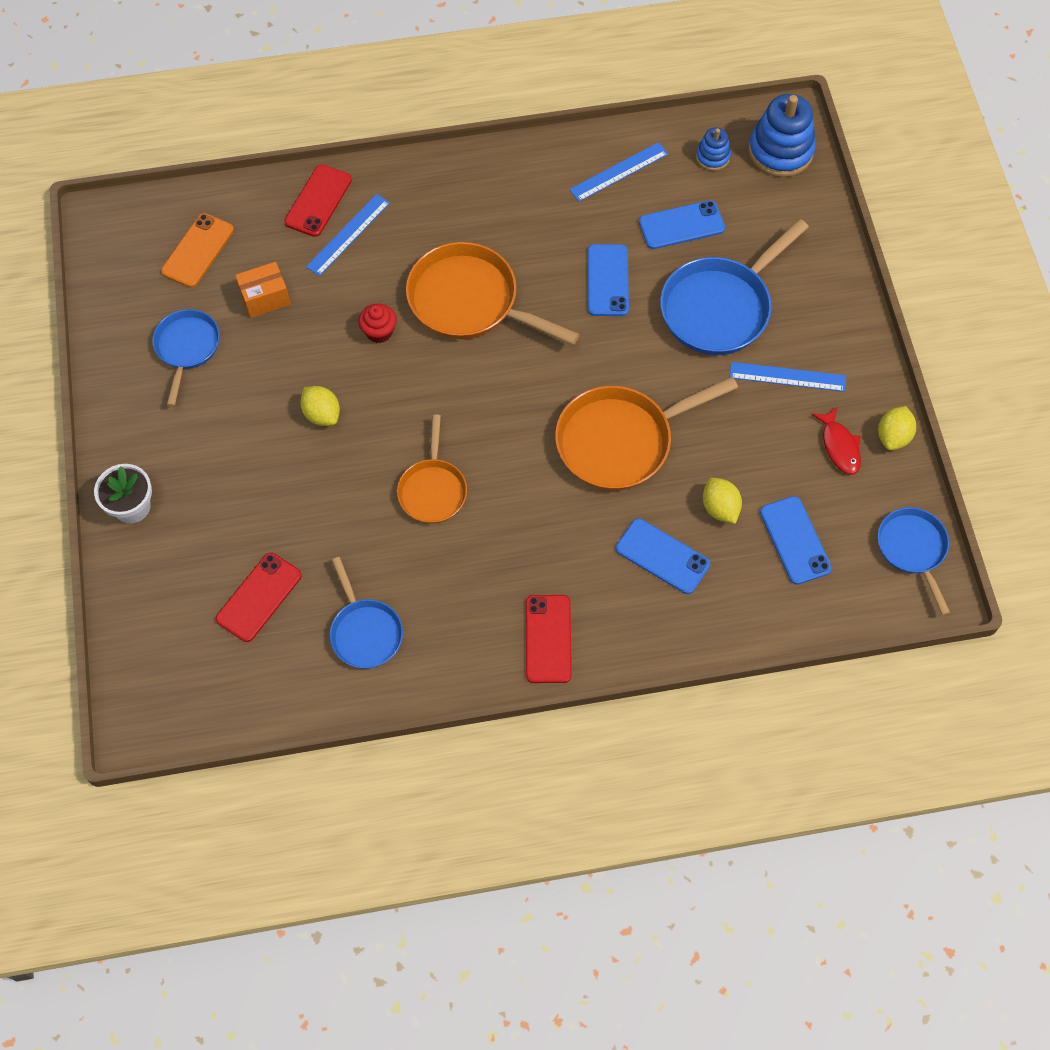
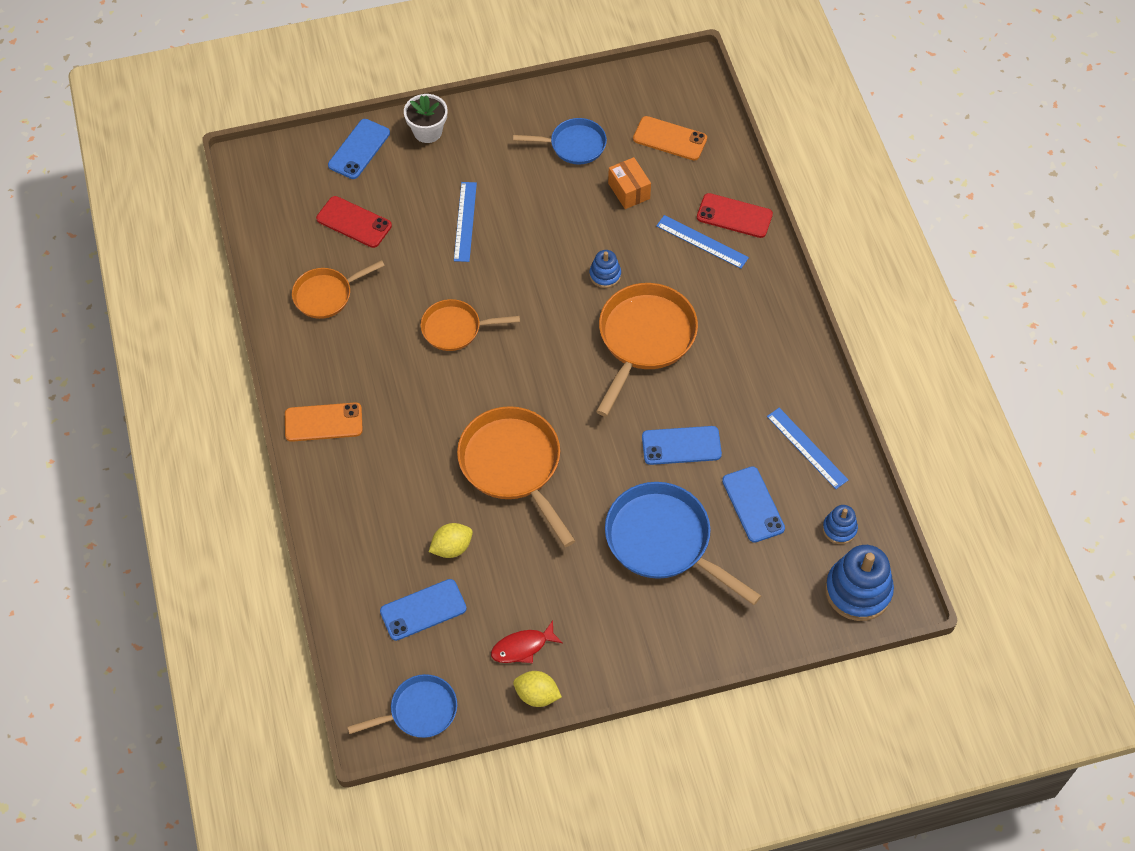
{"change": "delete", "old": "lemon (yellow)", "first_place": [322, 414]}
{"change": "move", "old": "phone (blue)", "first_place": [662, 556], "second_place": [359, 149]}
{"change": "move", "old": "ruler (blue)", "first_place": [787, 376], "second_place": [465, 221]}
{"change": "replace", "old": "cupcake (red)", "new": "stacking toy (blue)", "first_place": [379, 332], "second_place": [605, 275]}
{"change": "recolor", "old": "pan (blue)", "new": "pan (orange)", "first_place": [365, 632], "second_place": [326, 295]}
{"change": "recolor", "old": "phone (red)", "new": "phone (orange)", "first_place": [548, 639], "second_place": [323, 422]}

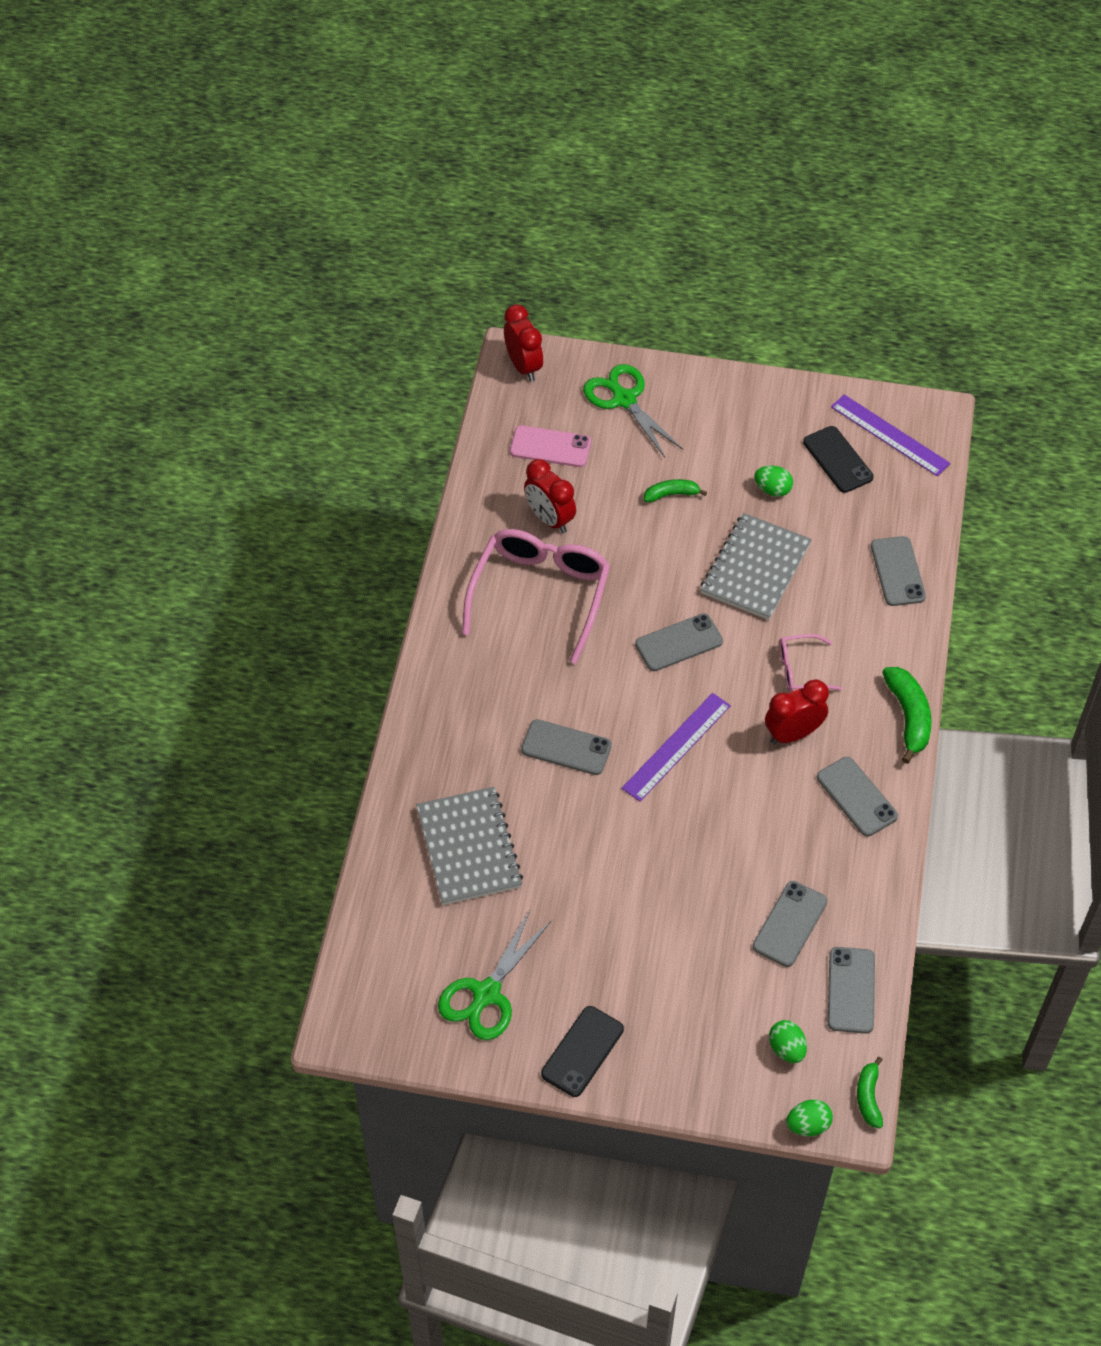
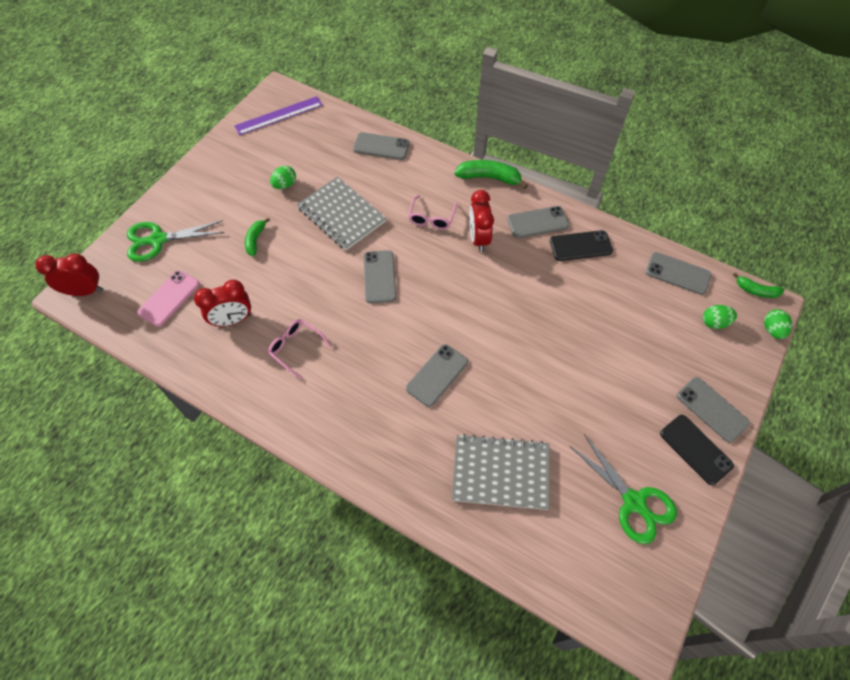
{"change": "delete", "old": "ruler (purple)", "first_place": [676, 746]}
{"change": "move", "old": "phone (grey)", "first_place": [789, 924], "second_place": [711, 409]}
{"change": "move", "old": "phone (black)", "first_place": [838, 460], "second_place": [580, 246]}
{"change": "resize", "old": "glasses (pink)", "first_place": [540, 595], "second_place": [296, 348], "factor": 0.49}

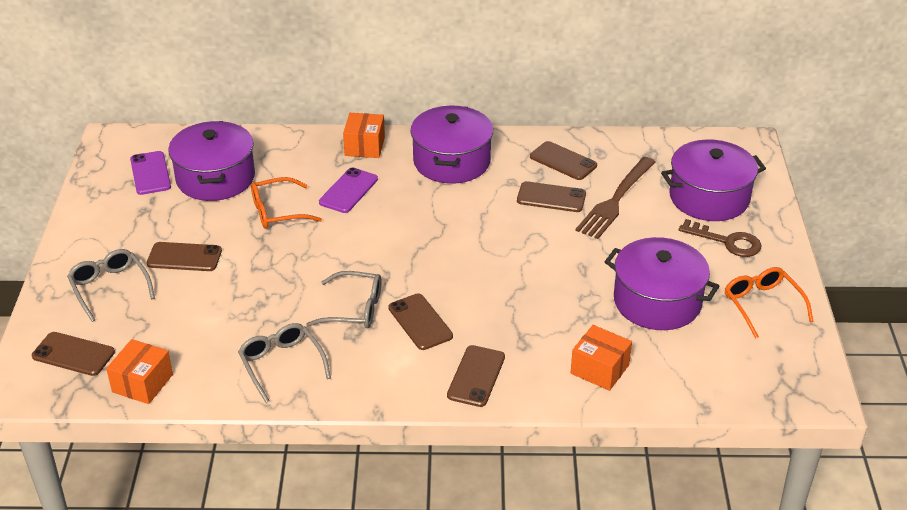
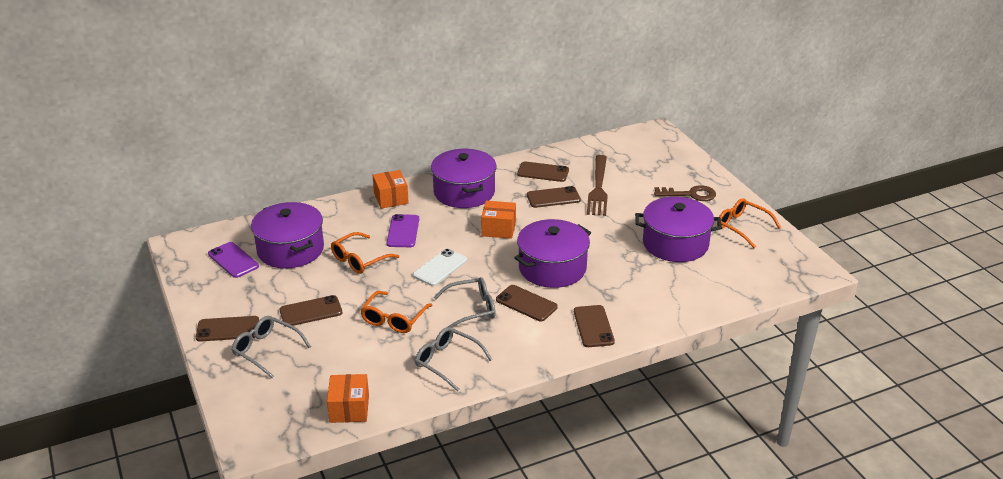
{"change": "insert", "new": "glasses (orange)", "second_place": [394, 319]}
{"change": "insert", "new": "phone (white)", "second_place": [440, 268]}
{"change": "move", "old": "phone (brown)", "first_place": [73, 354], "second_place": [228, 329]}
{"change": "move", "old": "box (orange)", "first_place": [599, 369], "second_place": [498, 229]}
{"change": "move", "old": "pot (purple)", "first_place": [709, 197], "second_place": [552, 268]}

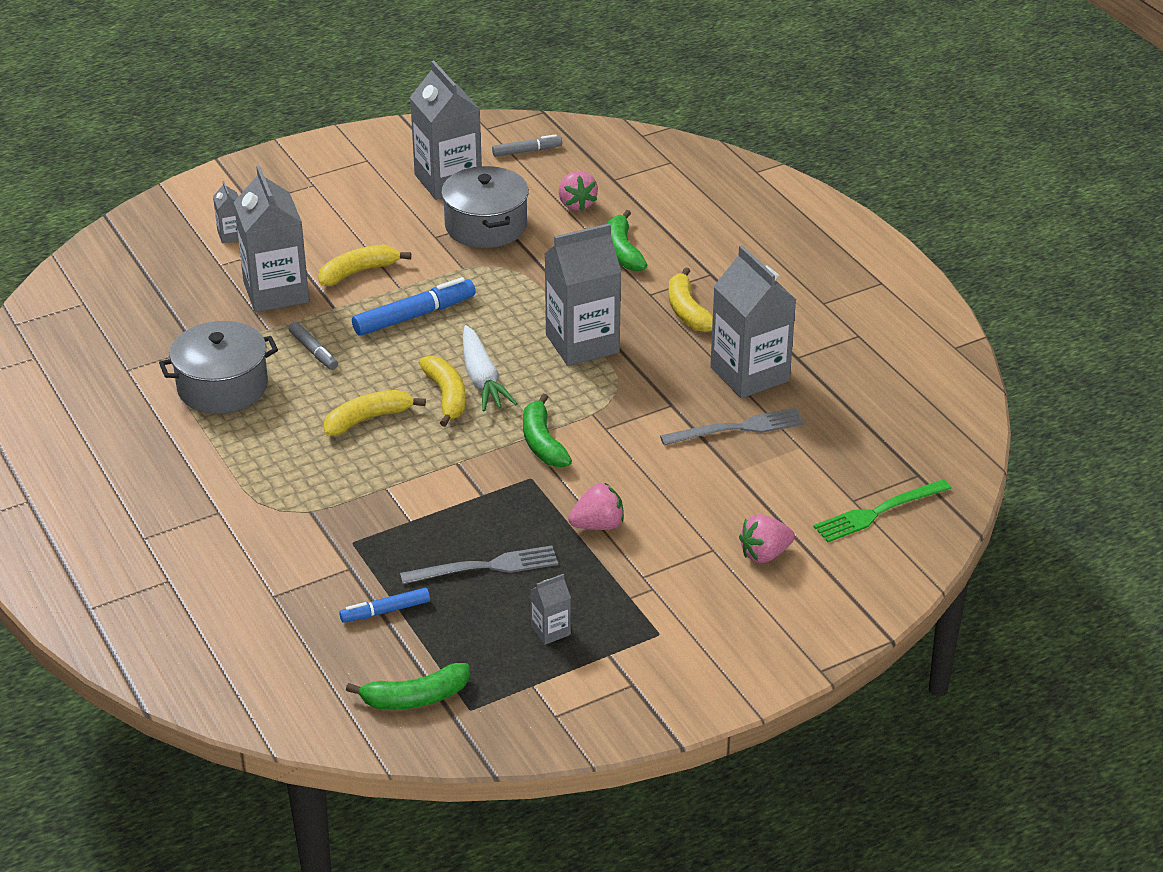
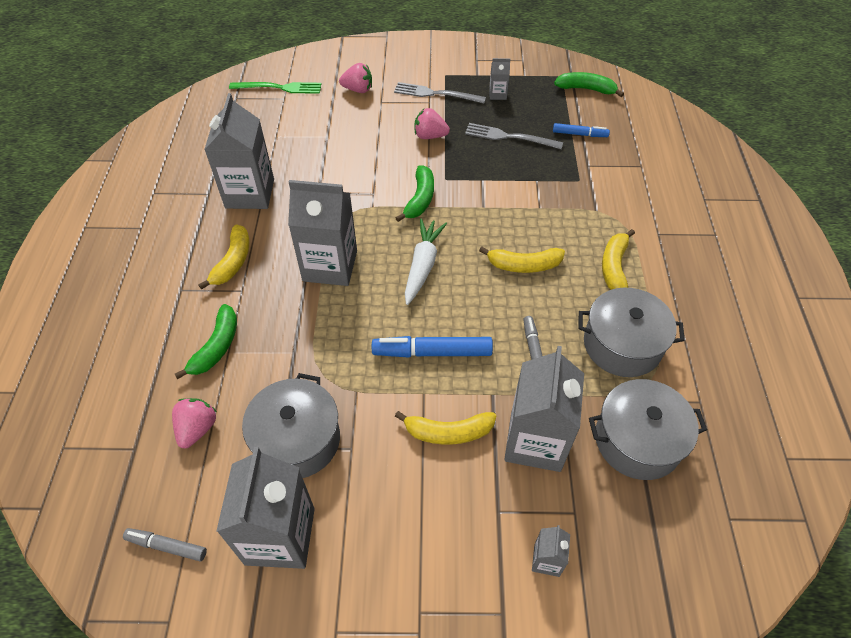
{"change": "insert", "new": "pot (grey)", "second_place": [637, 440]}
{"change": "move", "old": "banana (yellow)", "first_place": [446, 396], "second_place": [614, 267]}
{"change": "move", "old": "fork (grey)", "first_place": [738, 428], "second_place": [436, 94]}

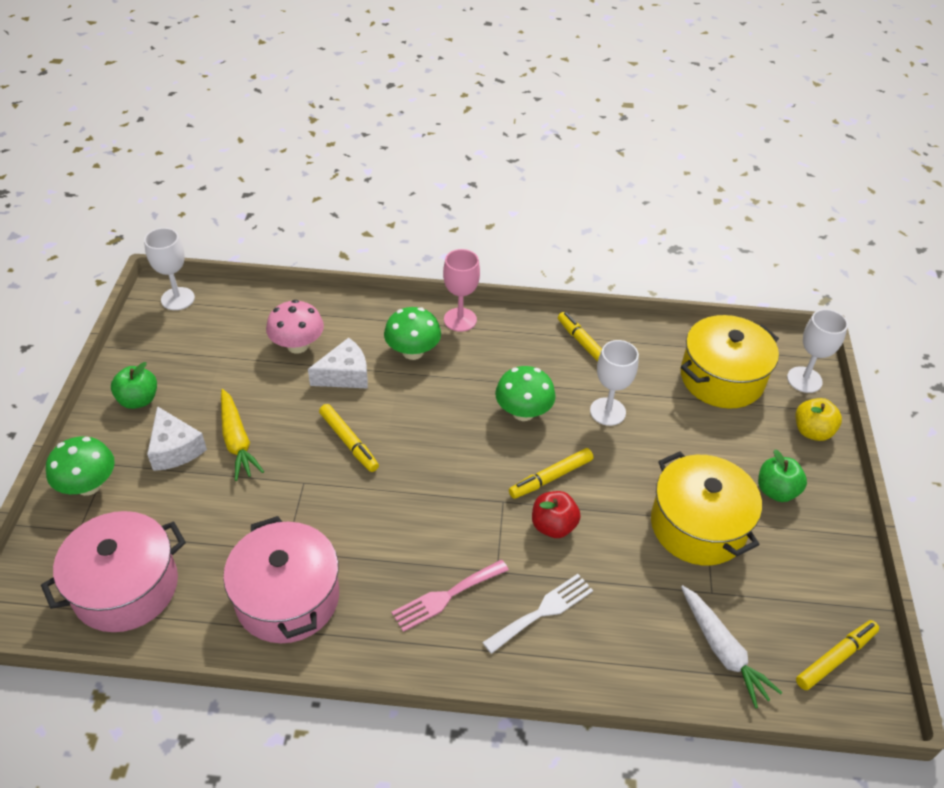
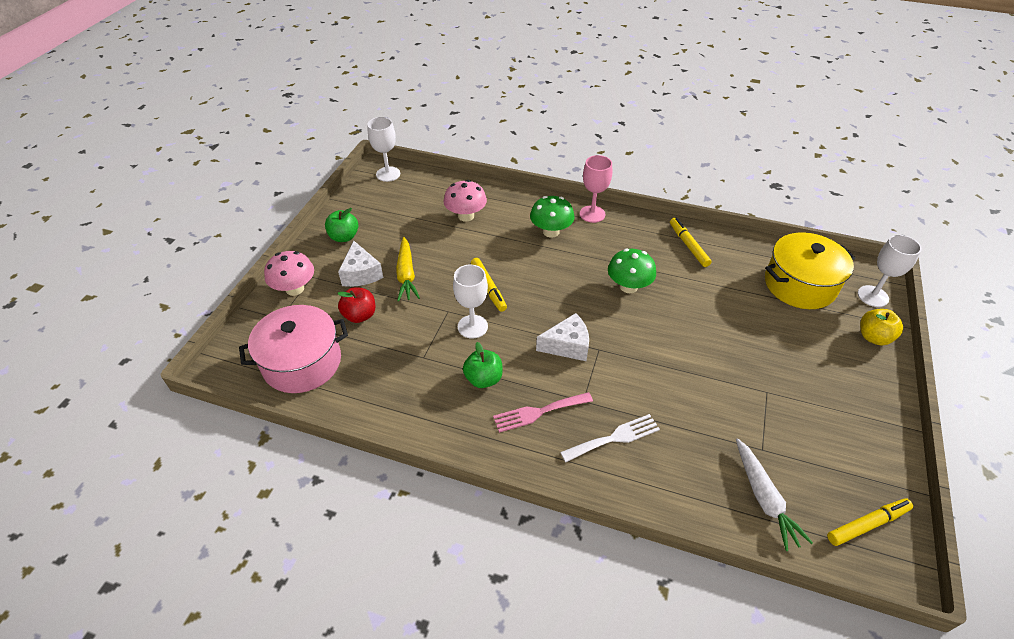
{"change": "delete", "old": "pot (pink)", "first_place": [287, 597]}
{"change": "delete", "old": "marker (yellow)", "first_place": [551, 477]}
{"change": "delete", "old": "pot (yellow)", "first_place": [698, 525]}
{"change": "move", "old": "cheese (white)", "first_place": [345, 375], "second_place": [567, 345]}
{"change": "move", "old": "apple (red)", "first_place": [553, 526], "second_place": [360, 315]}
{"change": "move", "old": "goblet (white)", "first_place": [607, 411], "second_place": [472, 326]}
{"change": "move", "old": "apple (green)", "first_place": [776, 491], "second_place": [483, 379]}
{"change": "recolor", "old": "mushroom (green)", "new": "mushroom (pink)", "first_place": [88, 485], "second_place": [295, 289]}

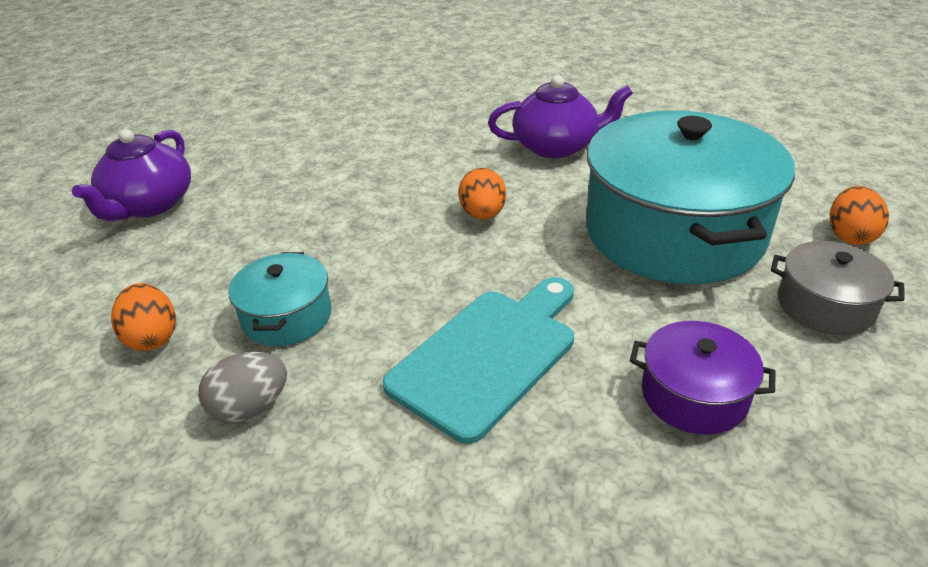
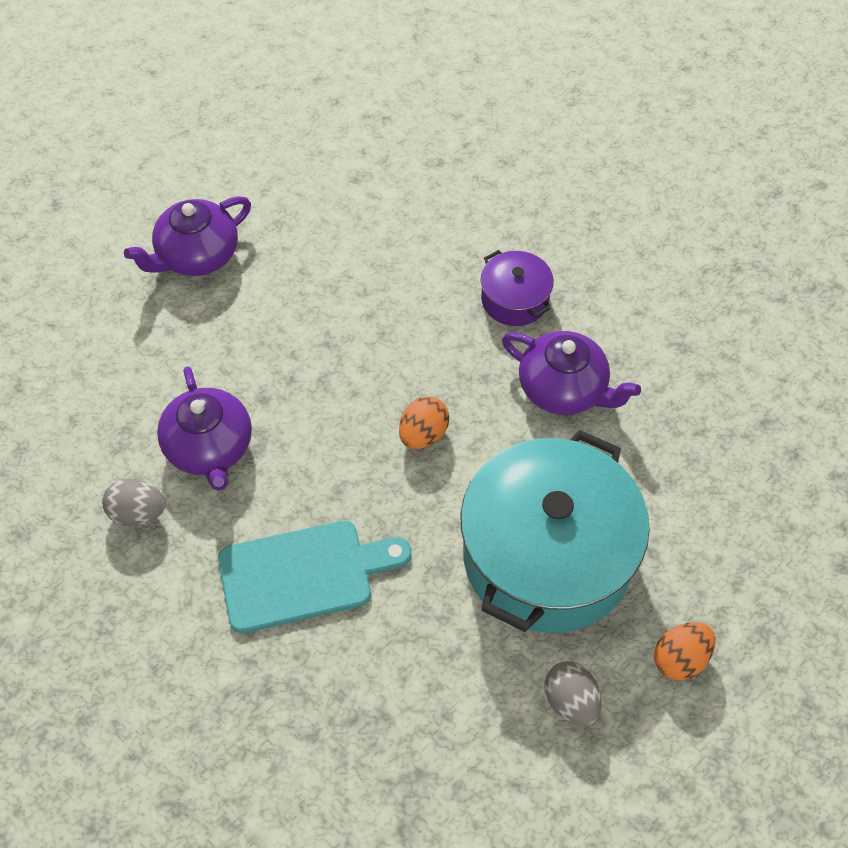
{"change": "delete", "old": "egg (orange)", "first_place": [152, 337]}
{"change": "move", "old": "pot (purple)", "first_place": [694, 395], "second_place": [515, 299]}
{"change": "replace", "old": "pot (turquoise)", "new": "teapot (purple)", "first_place": [287, 316], "second_place": [210, 448]}
{"change": "replace", "old": "pot (grey)", "new": "egg (grey)", "first_place": [825, 305], "second_place": [570, 701]}

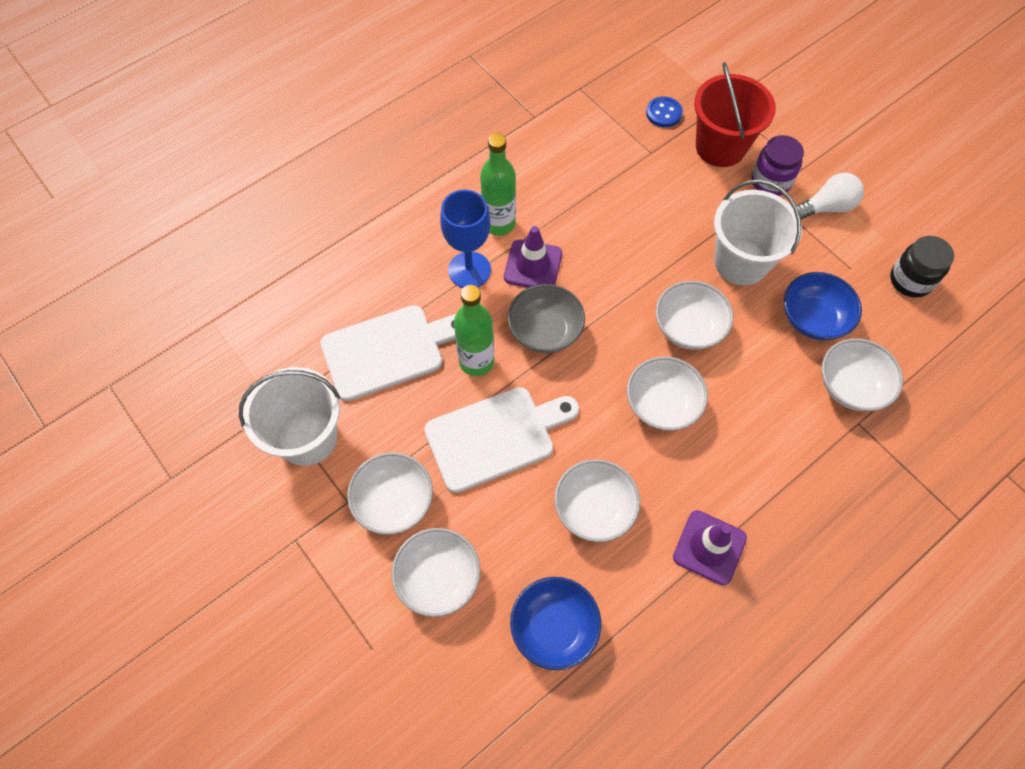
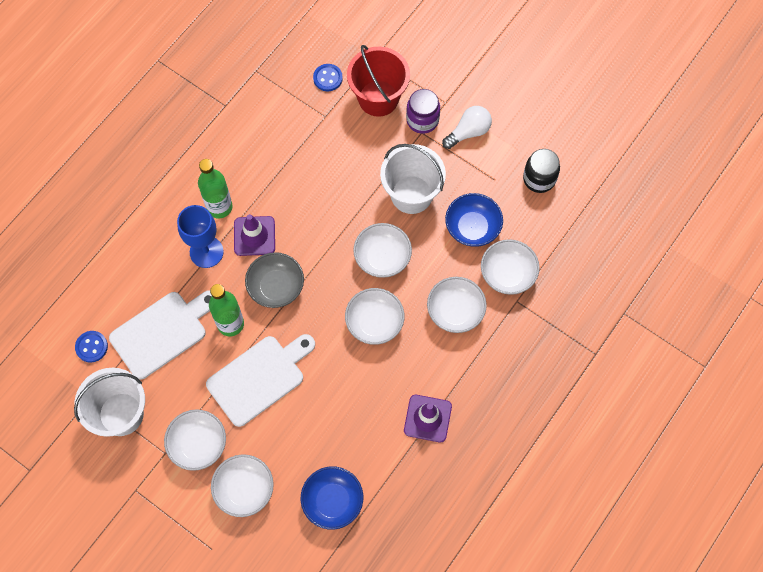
{"change": "insert", "new": "button (blue)", "second_place": [91, 347]}
{"change": "move", "old": "bowl (white)", "first_place": [594, 508], "second_place": [455, 311]}

